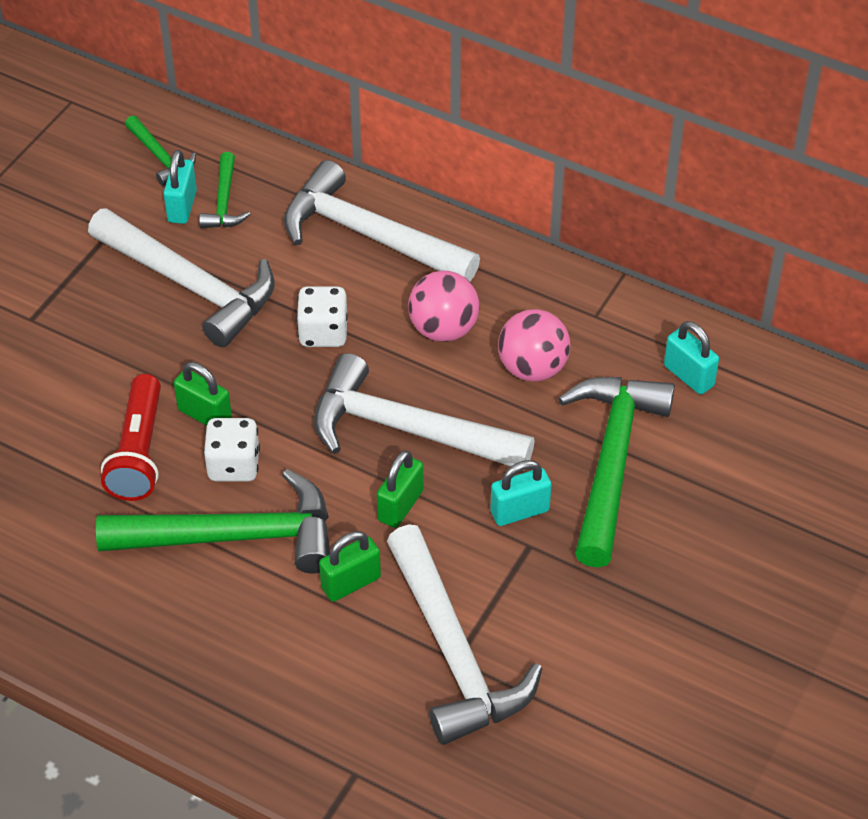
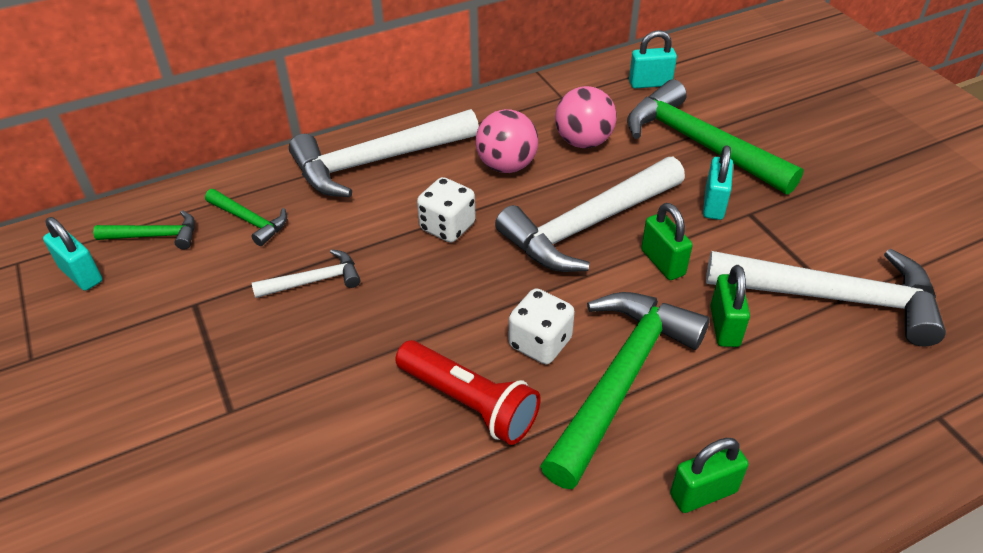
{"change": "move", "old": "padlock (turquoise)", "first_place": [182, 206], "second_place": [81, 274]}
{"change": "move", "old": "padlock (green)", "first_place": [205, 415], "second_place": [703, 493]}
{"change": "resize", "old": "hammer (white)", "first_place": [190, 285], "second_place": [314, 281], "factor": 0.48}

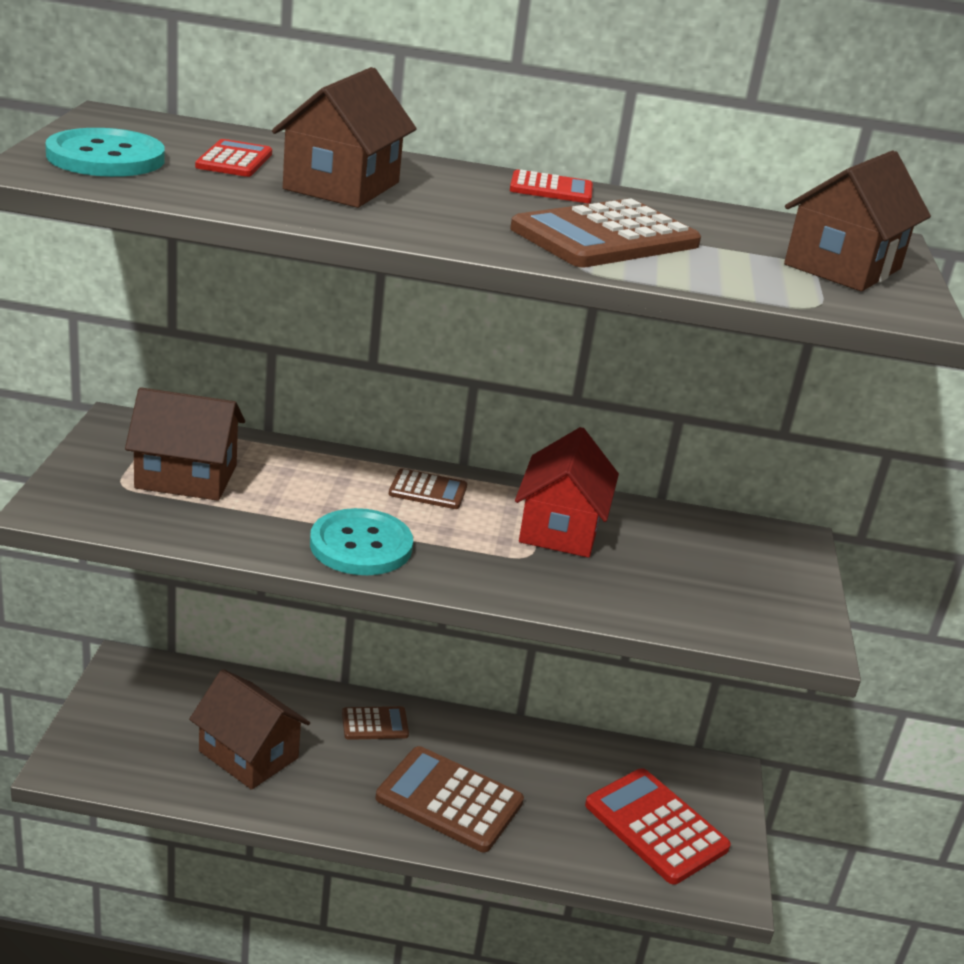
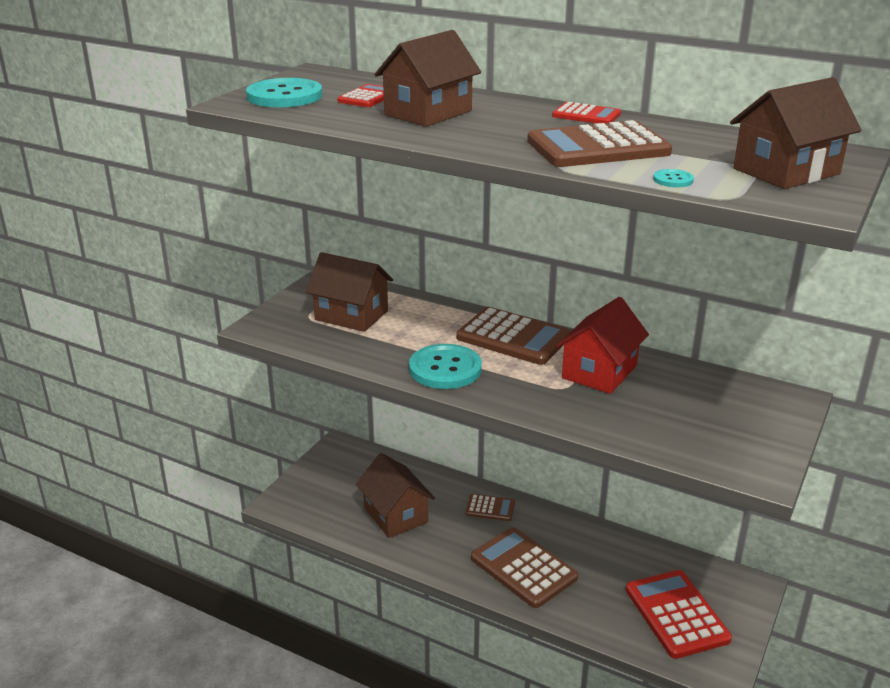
{"change": "insert", "new": "button (turquoise)", "second_place": [673, 180]}
{"change": "resize", "old": "calculator (brown)", "first_place": [428, 490], "second_place": [513, 337], "factor": 1.89}

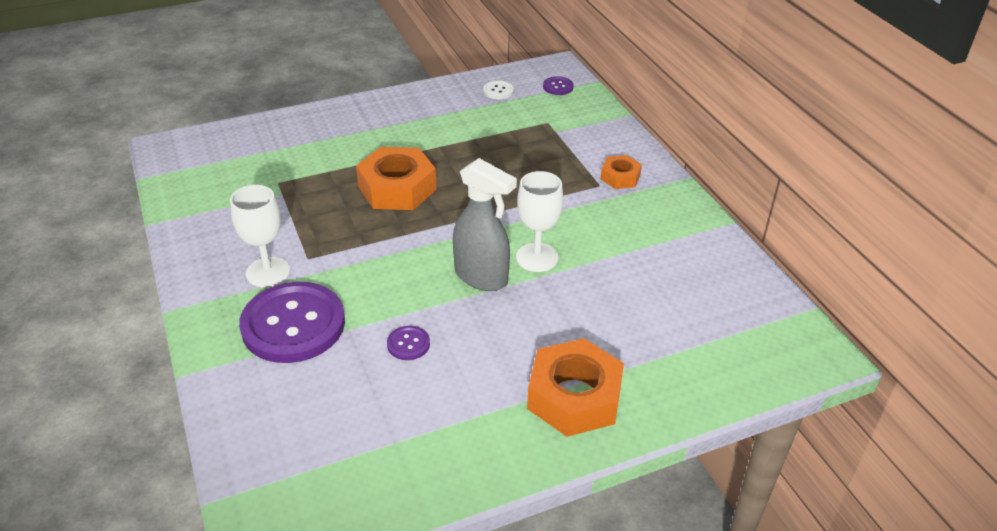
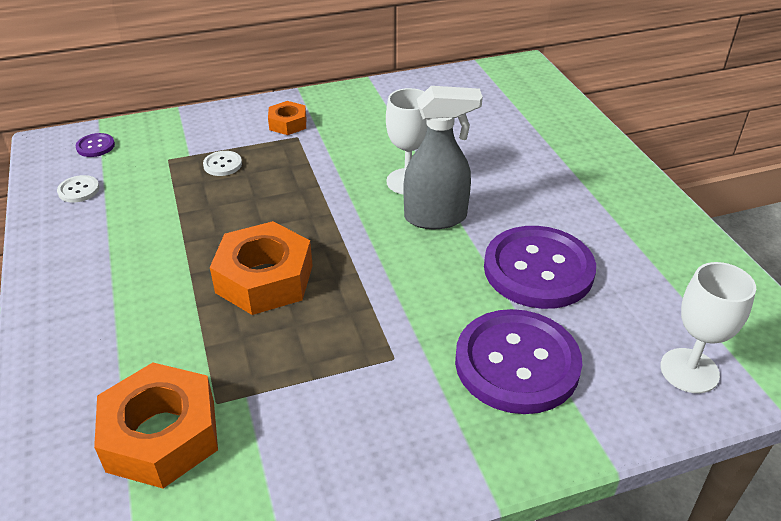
{"change": "insert", "new": "button (white)", "second_place": [222, 165]}
{"change": "move", "old": "goblet (white)", "first_place": [268, 272], "second_place": [689, 370]}
{"change": "move", "old": "nut (orange)", "first_place": [574, 397], "second_place": [162, 435]}
{"change": "rotate", "old": "spray bottle (grey)", "first_place": [481, 277], "second_place": [436, 218], "degrees": 45}
{"change": "resize", "old": "button (purple)", "first_place": [408, 344], "second_place": [538, 270], "factor": 2.44}

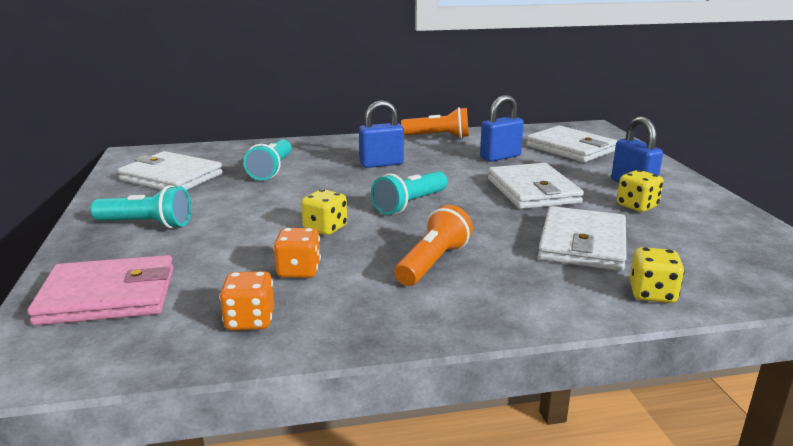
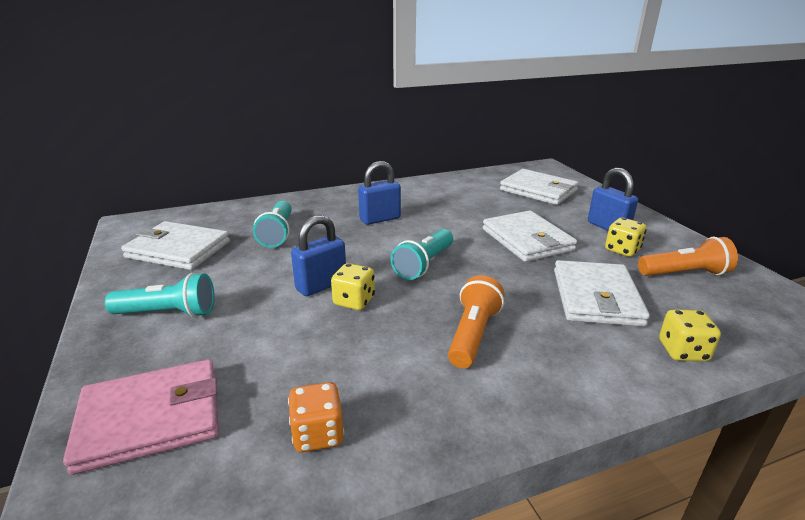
{"change": "delete", "old": "dice (orange)", "first_place": [299, 271]}
{"change": "move", "old": "flashlight (orange)", "first_place": [438, 136], "second_place": [685, 273]}
{"change": "move", "old": "padlock (blue)", "first_place": [500, 157], "second_place": [321, 285]}

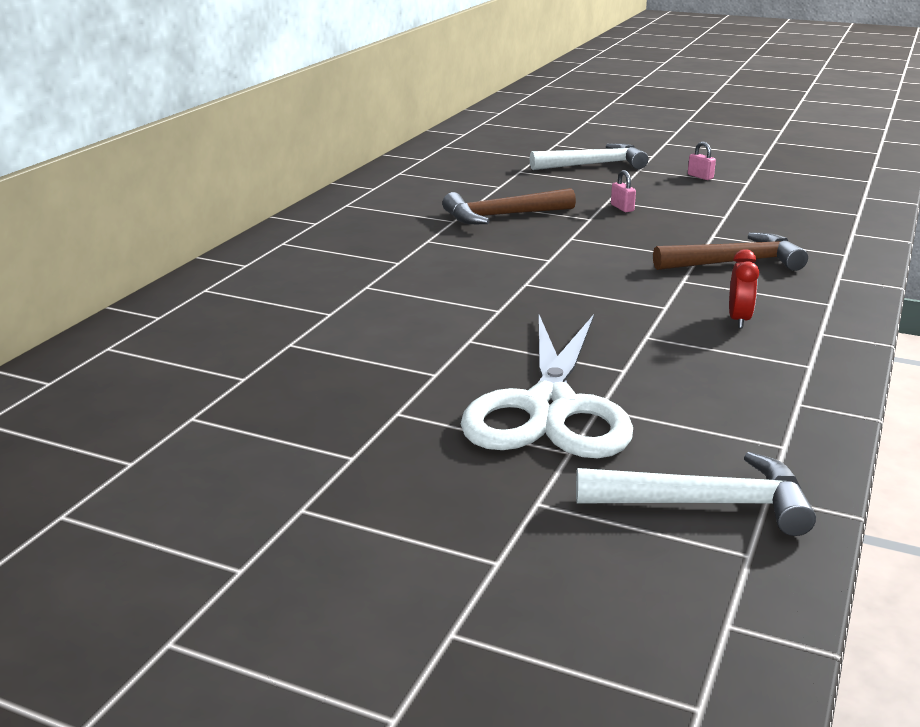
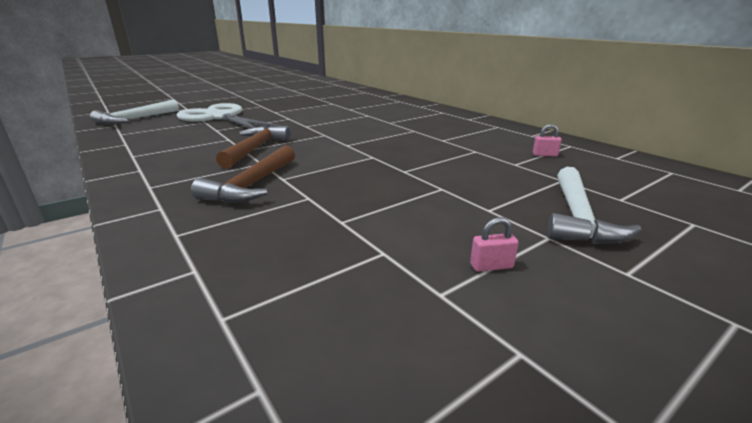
{"change": "delete", "old": "clock (red)", "first_place": [739, 320]}
{"change": "move", "old": "hammer (brown)", "first_place": [502, 216], "second_place": [255, 149]}
{"change": "move", "old": "padlock (pink)", "first_place": [622, 208], "second_place": [545, 155]}

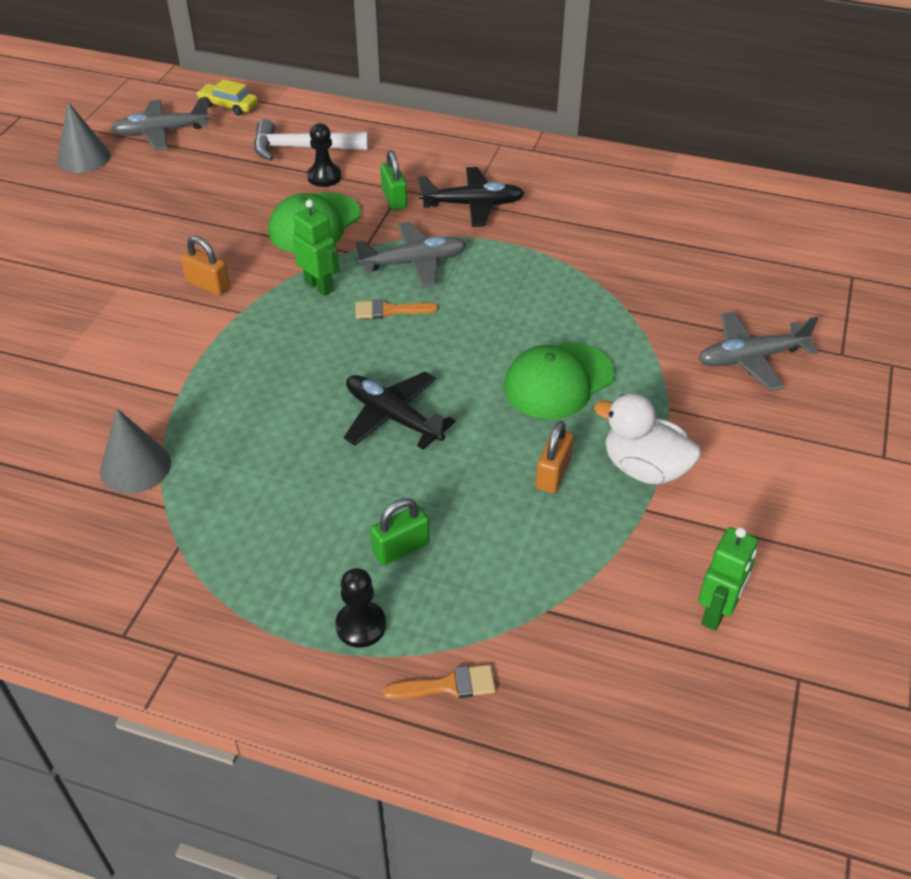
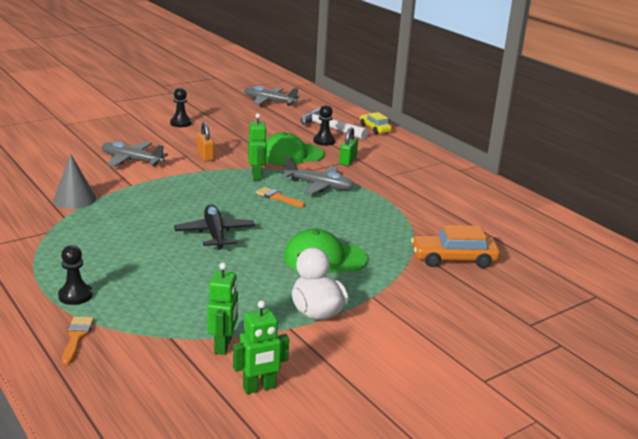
{"change": "delete", "old": "cone (grey)", "first_place": [84, 158]}
{"change": "delete", "old": "padlock (green)", "first_place": [401, 548]}
{"change": "delete", "old": "plane (black)", "first_place": [473, 205]}
{"change": "delete", "old": "padlock (orange)", "first_place": [553, 474]}
{"change": "insert", "new": "pawn (black)", "second_place": [181, 123]}
{"change": "insert", "new": "robot (green)", "second_place": [223, 346]}
{"change": "insert", "new": "car (orange)", "second_place": [453, 259]}
{"change": "move", "old": "car (yellow)", "first_place": [228, 105], "second_place": [375, 129]}
{"change": "move", "old": "plane (grey)", "first_place": [750, 358], "second_place": [131, 160]}
{"change": "rotate", "old": "brush (orange)", "first_place": [448, 685], "second_place": [77, 337], "degrees": -120}

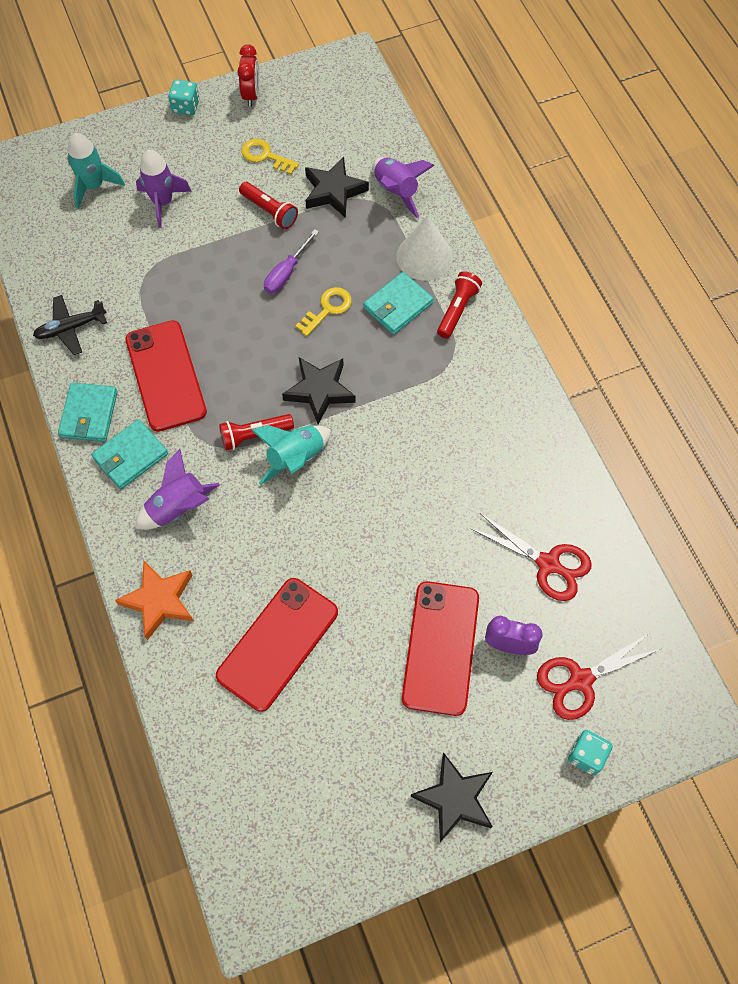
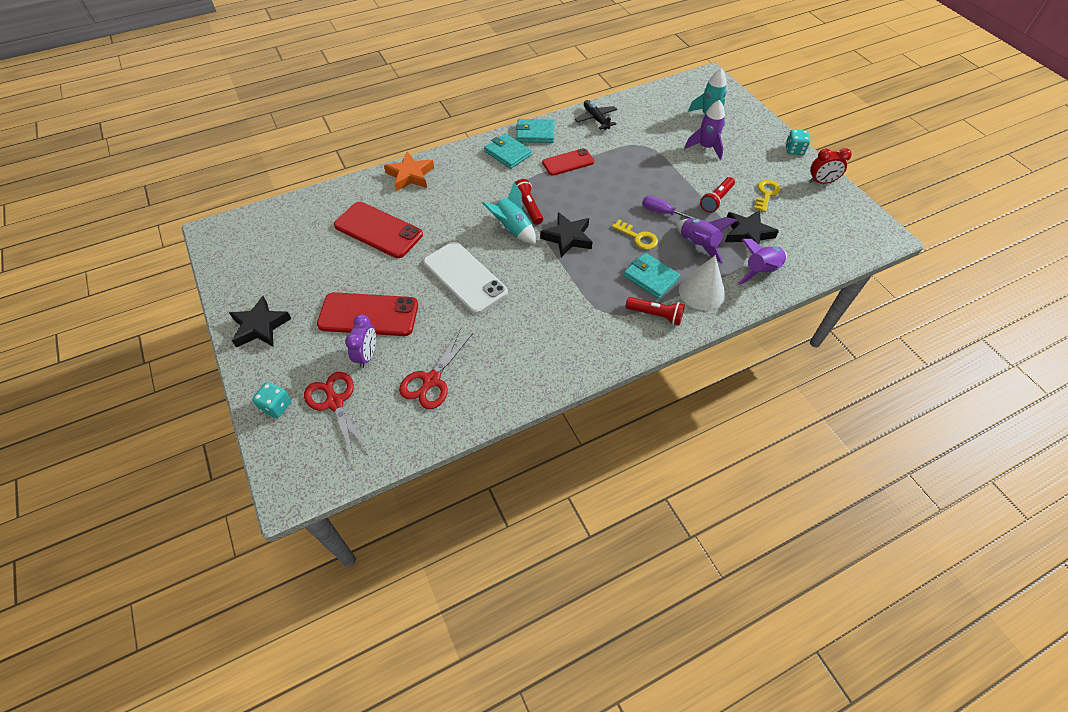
{"change": "insert", "new": "phone (white)", "second_place": [465, 277]}
{"change": "move", "old": "rocket (purple)", "first_place": [178, 507], "second_place": [698, 244]}
{"change": "resize", "old": "phone (red)", "first_place": [165, 376], "second_place": [568, 162], "factor": 0.63}

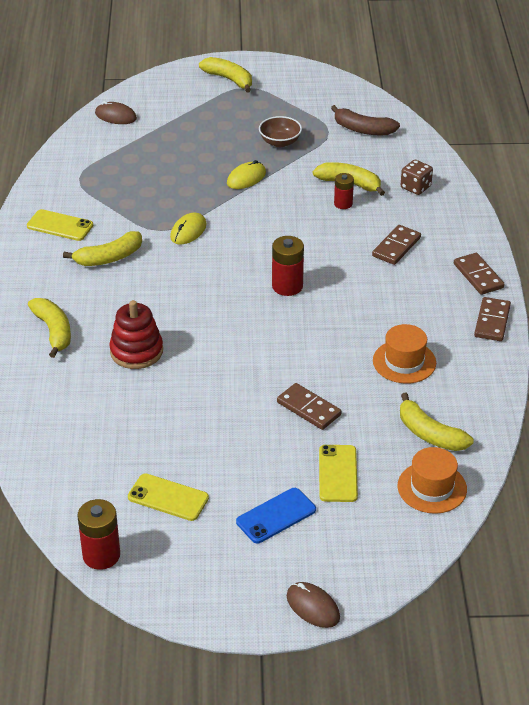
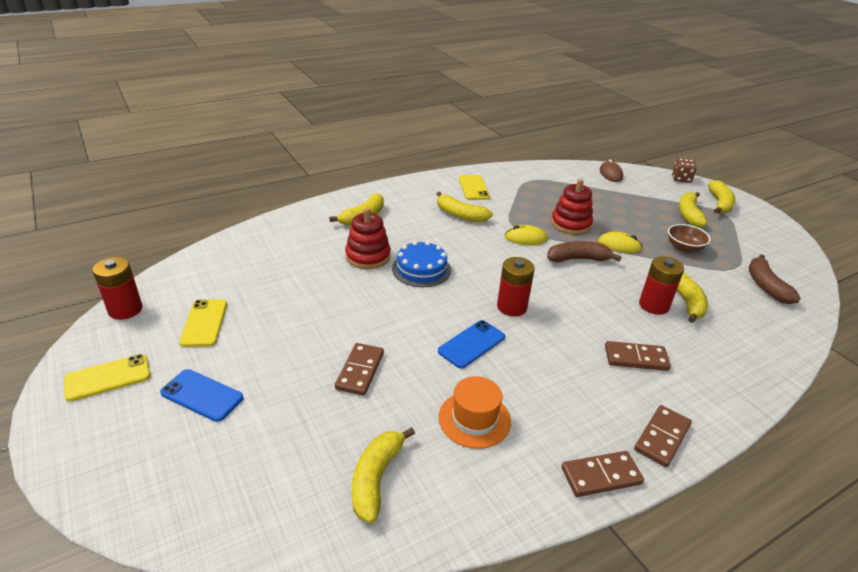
{"change": "delete", "old": "mouse (brown)", "first_place": [313, 607]}
{"change": "delete", "old": "hat (orange)", "first_place": [432, 487]}
{"change": "insert", "new": "cake (blue)", "second_place": [421, 269]}
{"change": "insert", "new": "phone (blue)", "second_place": [471, 344]}
{"change": "insert", "new": "banana (brown)", "second_place": [578, 259]}
{"change": "insert", "new": "stacking toy (red)", "second_place": [570, 224]}
{"change": "insert", "new": "banana (yellow)", "second_place": [688, 214]}
{"change": "move", "old": "phone (yellow)", "first_place": [338, 473], "second_place": [108, 378]}
{"change": "move", "old": "dice (brown)", "first_place": [415, 187], "second_place": [681, 179]}
{"change": "resize", "old": "battery (red)", "first_place": [343, 204], "second_place": [654, 305], "factor": 1.56}

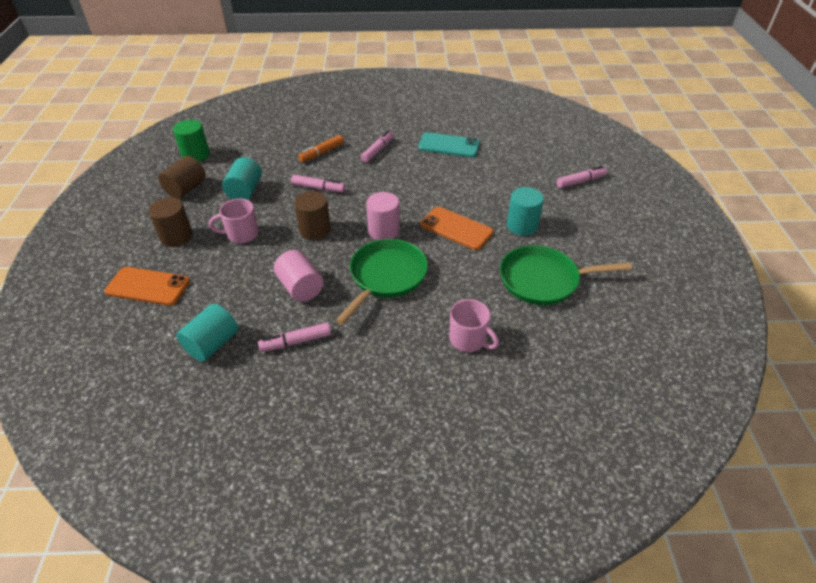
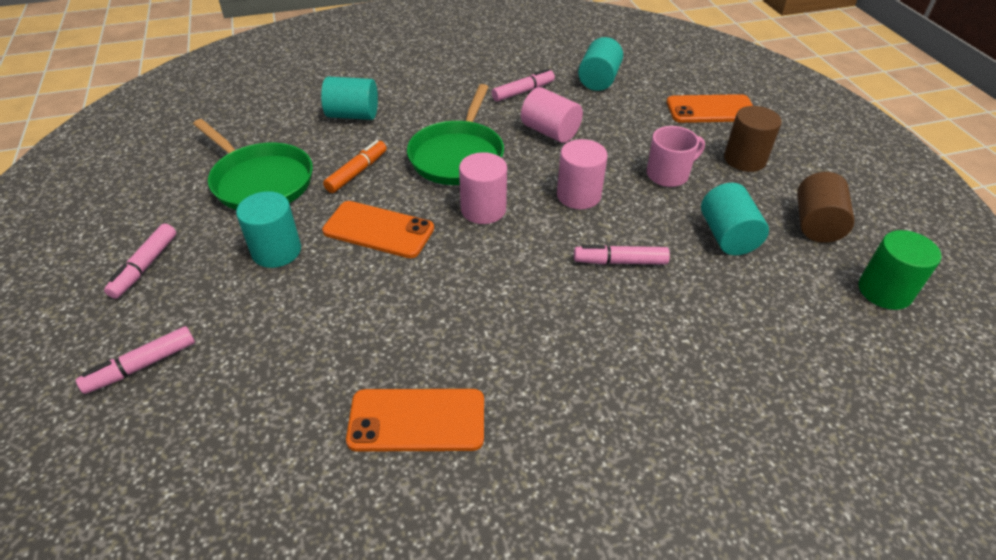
{"change": "move", "old": "marker (orange)", "first_place": [322, 153], "second_place": [357, 172]}
{"change": "move", "old": "marker (pink)", "first_place": [377, 150], "second_place": [145, 266]}
{"change": "replace", "old": "mug (pink)", "new": "cylinder (turquoise)", "first_place": [468, 340], "second_place": [353, 115]}
{"change": "recolor", "old": "cylinder (brown)", "new": "cylinder (pink)", "first_place": [315, 230], "second_place": [578, 195]}
{"change": "recolor", "old": "phone (turquoise)", "new": "phone (orange)", "first_place": [449, 145], "second_place": [417, 420]}
{"change": "rotate", "old": "pan (green)", "first_place": [543, 280], "second_place": [260, 181], "degrees": 60}

